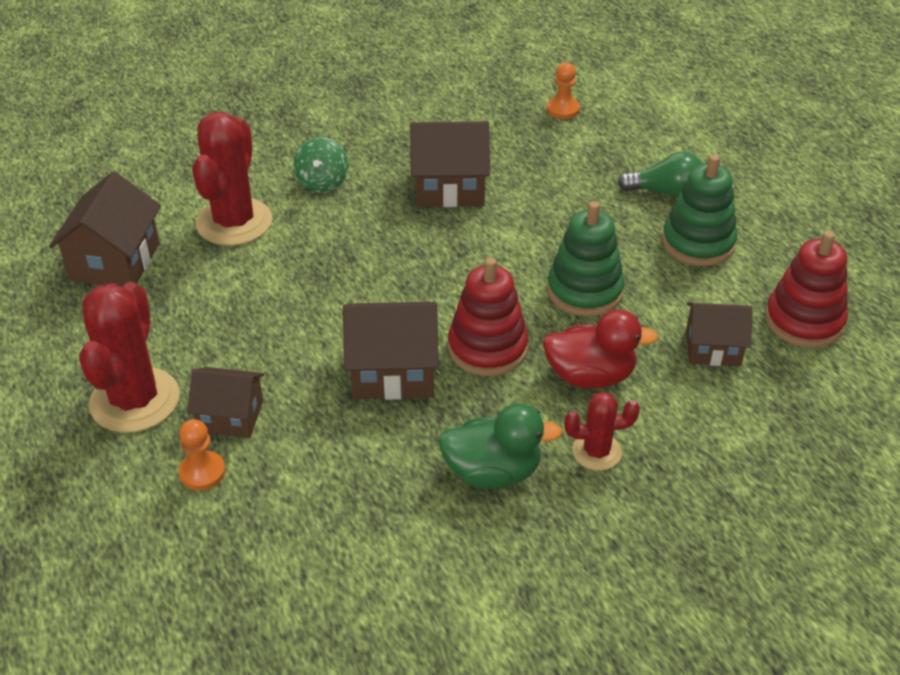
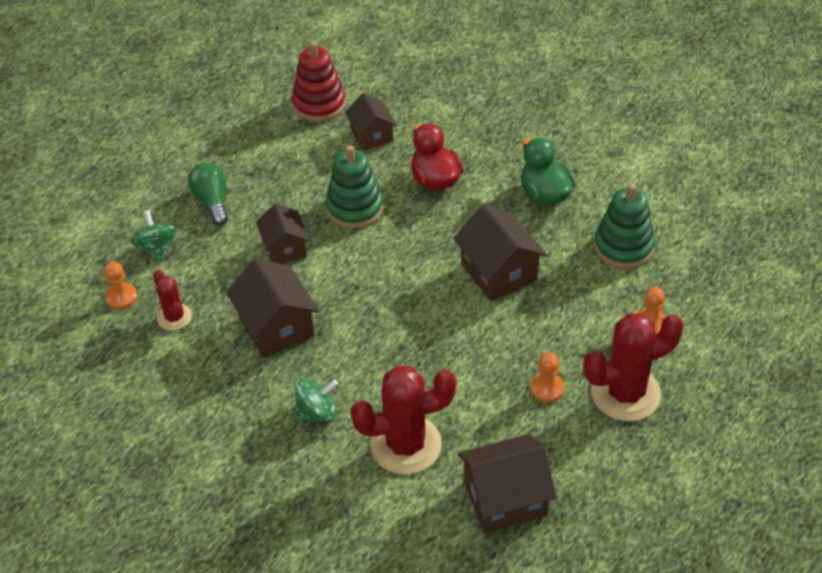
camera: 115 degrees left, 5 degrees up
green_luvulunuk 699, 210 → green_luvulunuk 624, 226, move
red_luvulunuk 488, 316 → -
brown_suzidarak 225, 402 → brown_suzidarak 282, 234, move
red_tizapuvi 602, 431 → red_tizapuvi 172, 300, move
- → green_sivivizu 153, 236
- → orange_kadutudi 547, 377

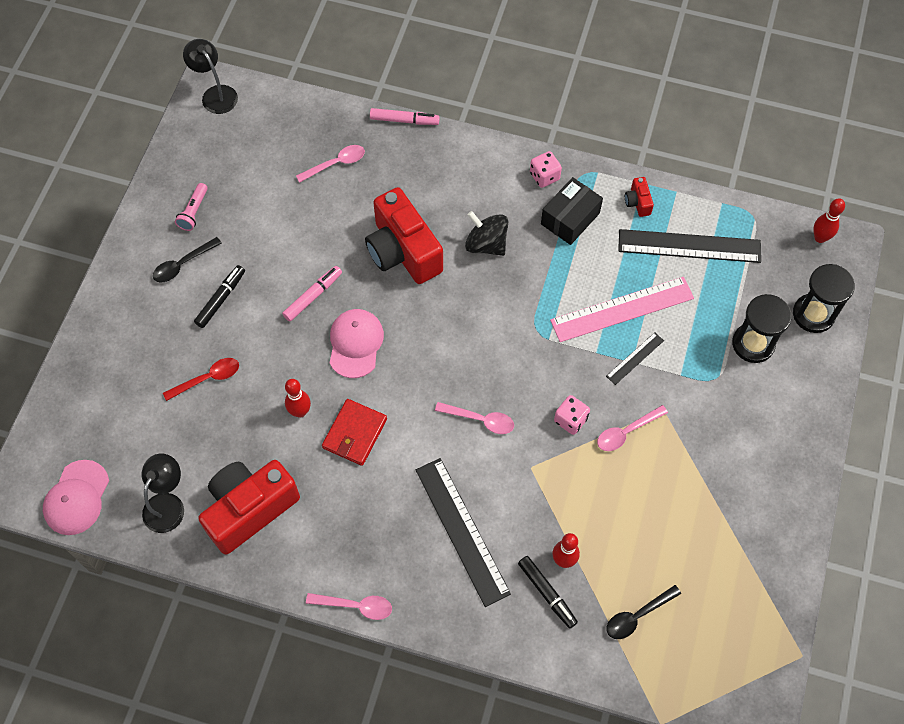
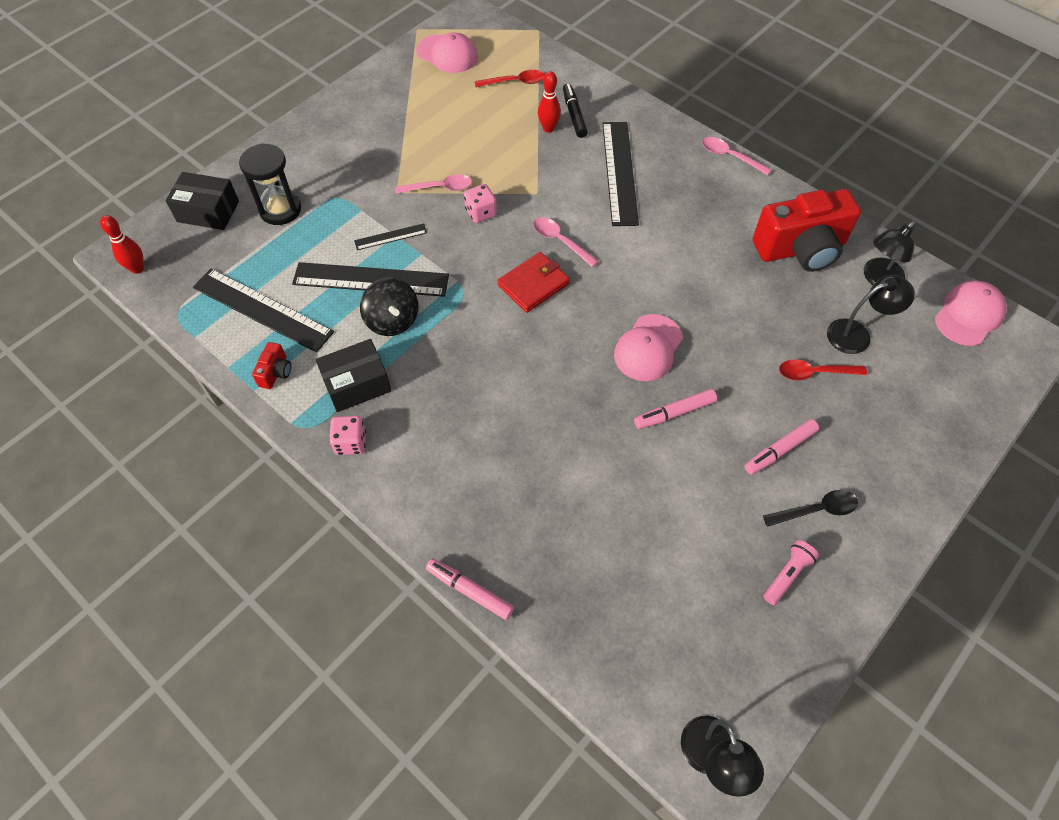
camera: 155 degrees left, 5 degrees down
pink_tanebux 330, 164 → -
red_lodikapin 404, 235 → -
black_sivivizu 486, 233 → black_sivivizu 389, 307, move
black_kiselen 824, 298 → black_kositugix 202, 201
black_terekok 219, 296 → pink_terekok 781, 447
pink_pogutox 622, 309 → black_pogutox 370, 279
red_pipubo 298, 398 → -
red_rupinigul 354, 432 → red_rupinigul 534, 282, move
black_tanebux 644, 612 → red_tanebux 510, 78
- → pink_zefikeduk 447, 52
- → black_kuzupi 871, 314

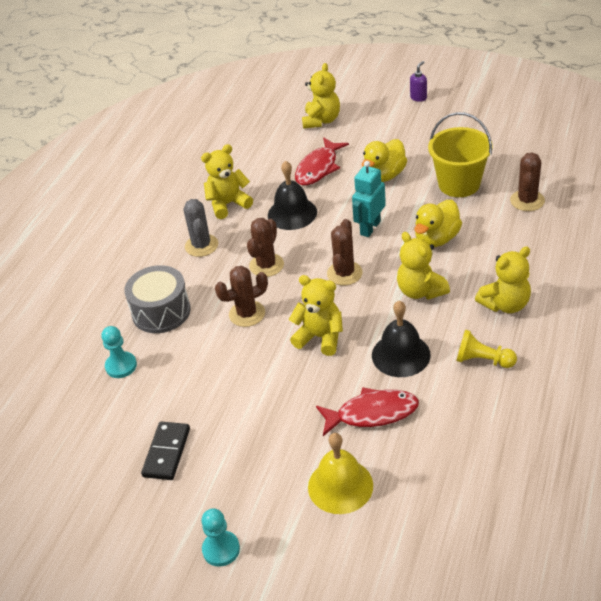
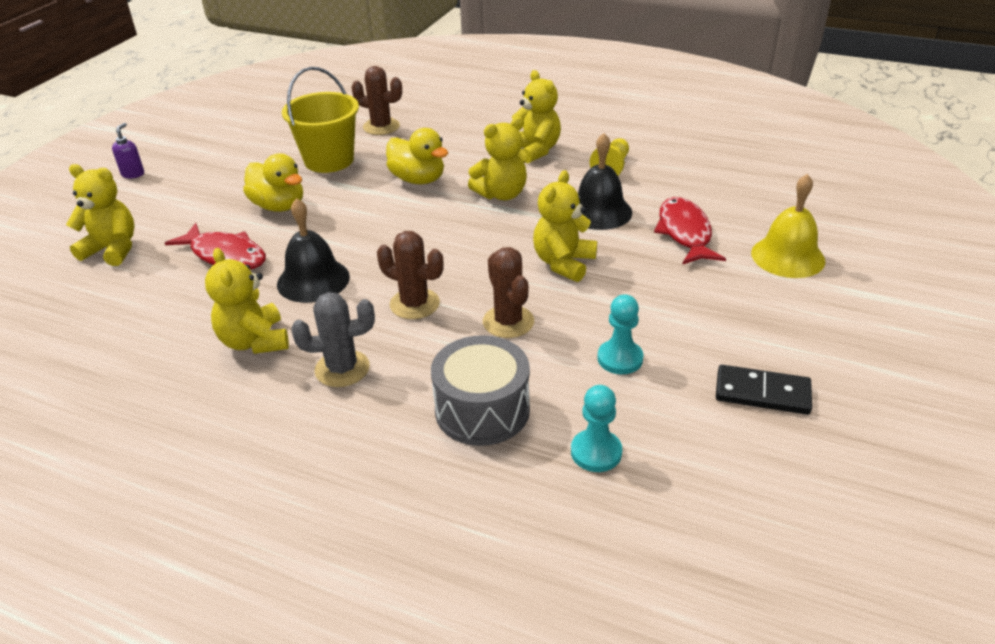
camera: 90 degrees left, 5 degrees down
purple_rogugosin 418, 81 → purple_rogugosin 128, 150, 60 degrees clockwise
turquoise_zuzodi 369, 199 → -
brown_tizapuvi 345, 252 → -
turquoise_kadutudi 220, 537 → turquoise_kadutudi 620, 334, move

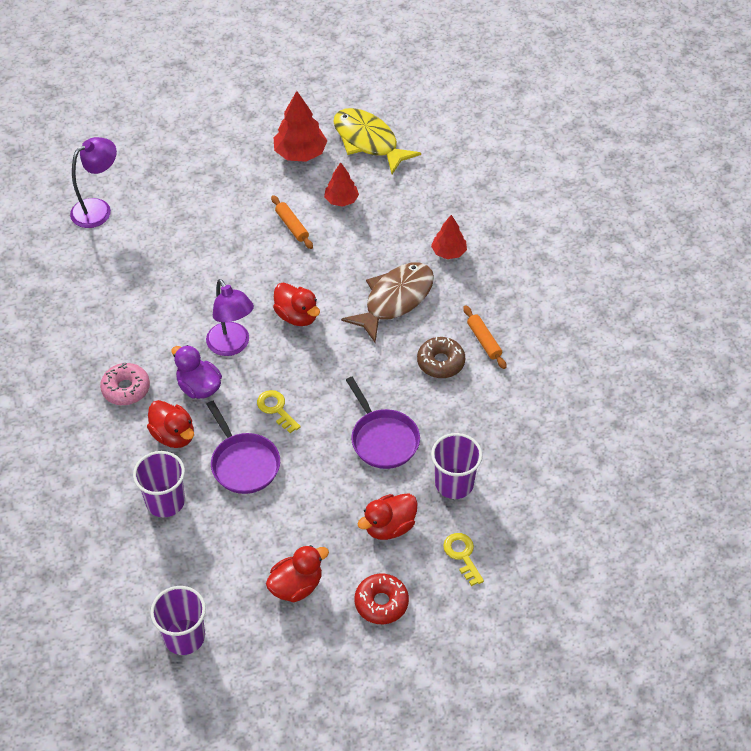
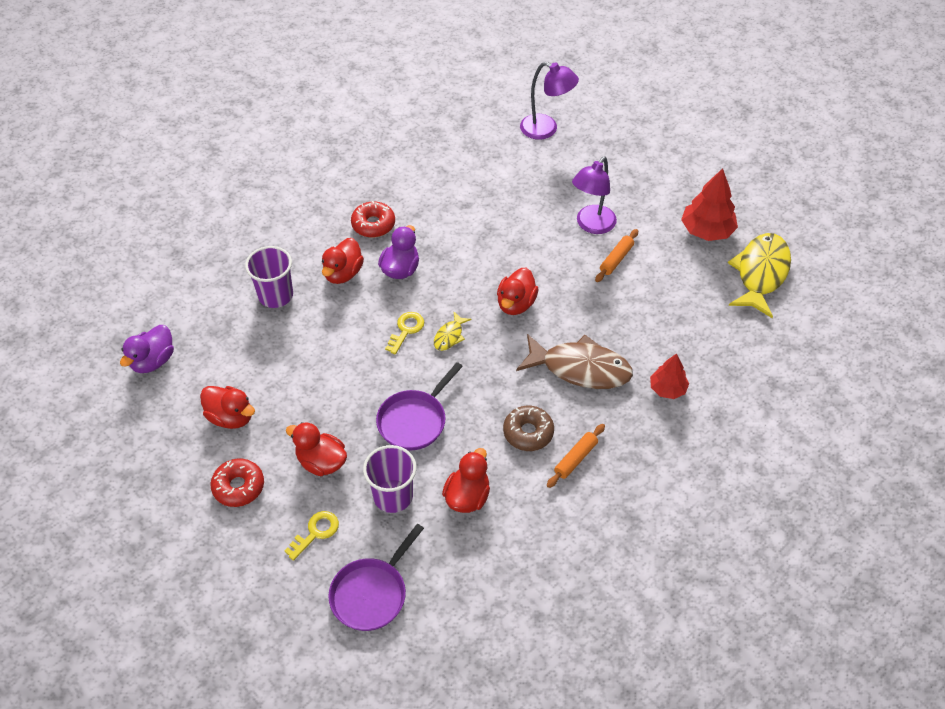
camera: 65 degrees right, 0 degrees up
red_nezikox 341, 184 → -
purple_kuzupi 230, 317 → purple_kuzupi 594, 195, move
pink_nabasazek 125, 384 → red_nabasazek 373, 219
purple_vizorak 243, 447 → purple_vizorak 376, 577, move
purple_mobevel 178, 620 → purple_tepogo 147, 349
- → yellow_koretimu 452, 331
- → red_tepogo 466, 480

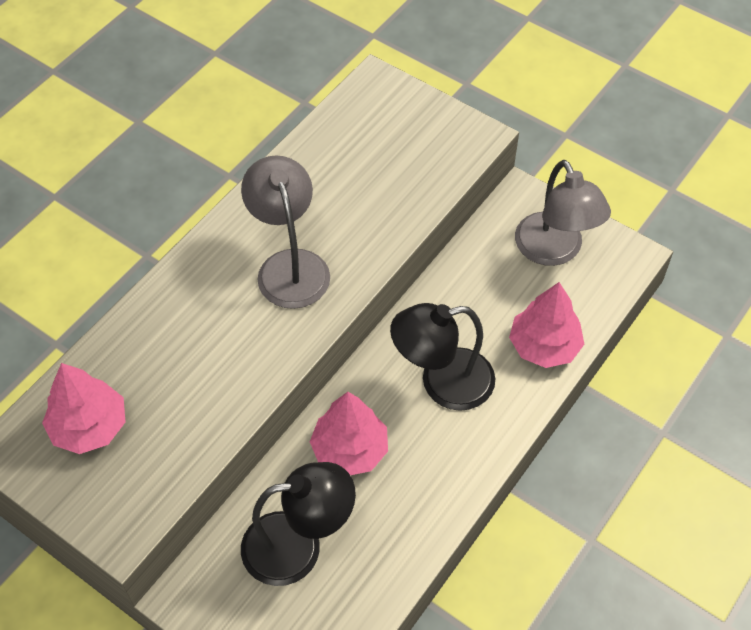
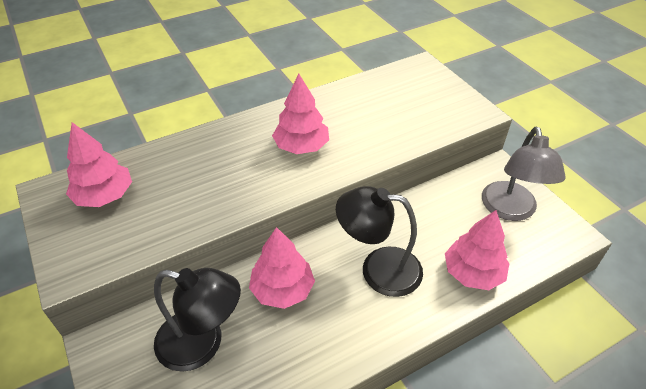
camera: 25 degrees right, 10 degrees down
grey_kuzupi 285, 232 → pink_nezikox 300, 114

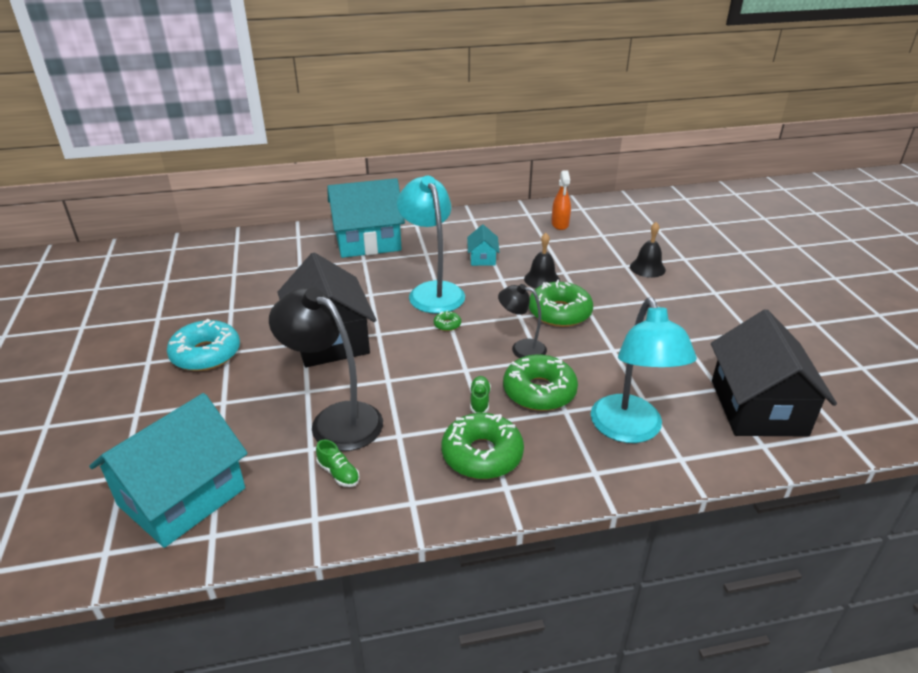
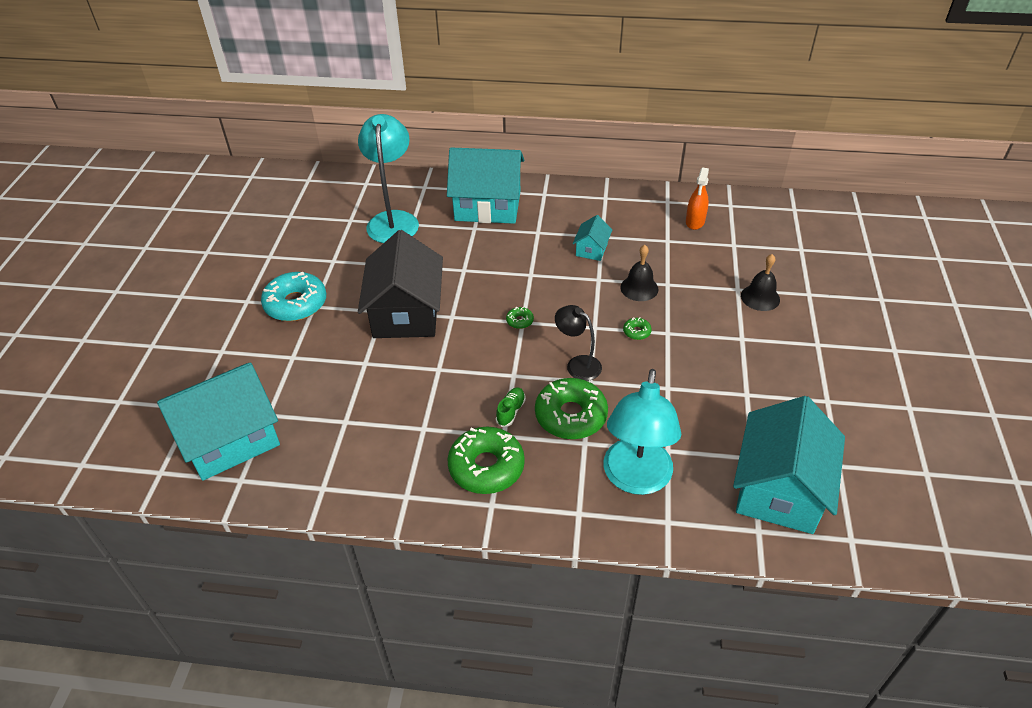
camera: 20 degrees right, 10 degrees up
turquoise_kuzupi 431, 244 → turquoise_kuzupi 388, 178, move
green_nabasazek 561, 303 → green_nabasazek 637, 328, x0.42
black_kuzupi 326, 369 → -
black_suzidarak 774, 372 → turquoise_suzidarak 789, 465
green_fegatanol 338, 463 → -

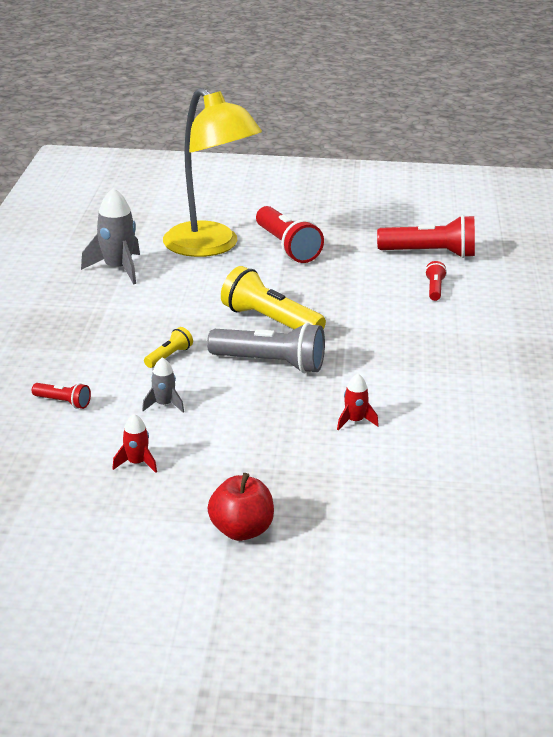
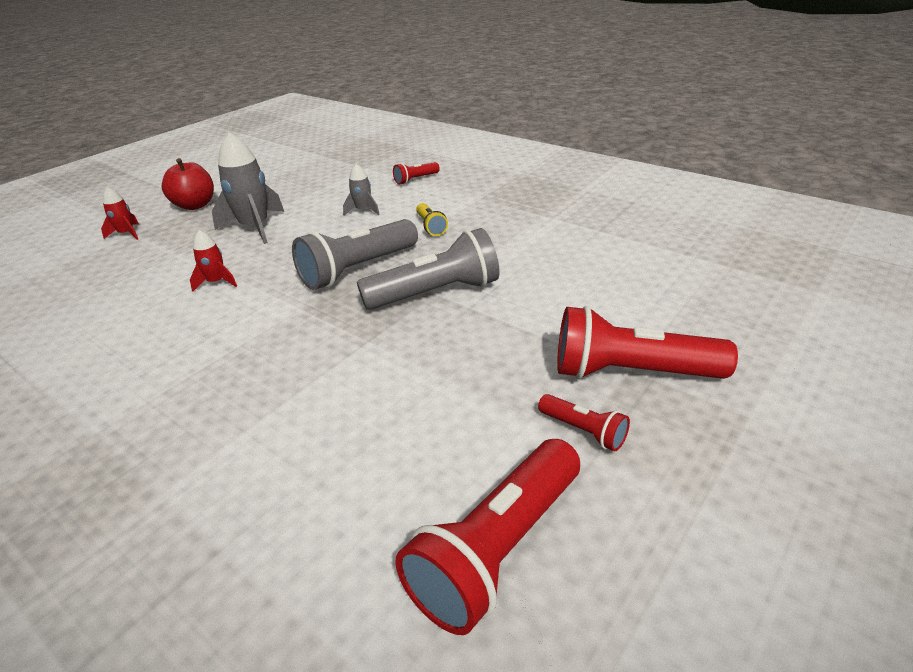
camera: 125 degrees right, 5 degrees up
yellow_kuzupi 212, 172 → -
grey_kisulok 110, 236 → grey_kisulok 248, 188, move
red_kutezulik 436, 281 → red_kutezulik 584, 422, move
yellow_kutezulik 273, 298 → grey_kutezulik 428, 269
red_kisulok 134, 443 → red_kisulok 120, 213, move

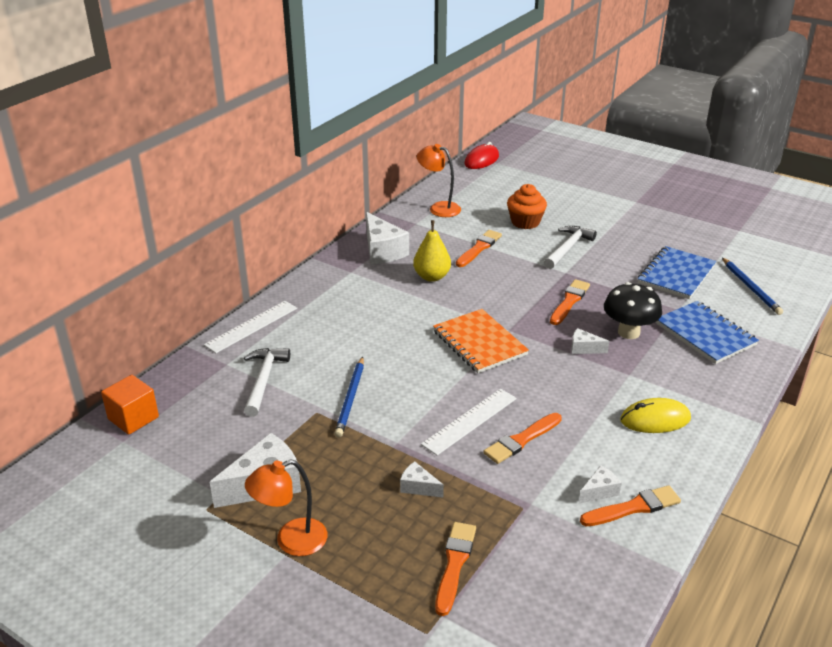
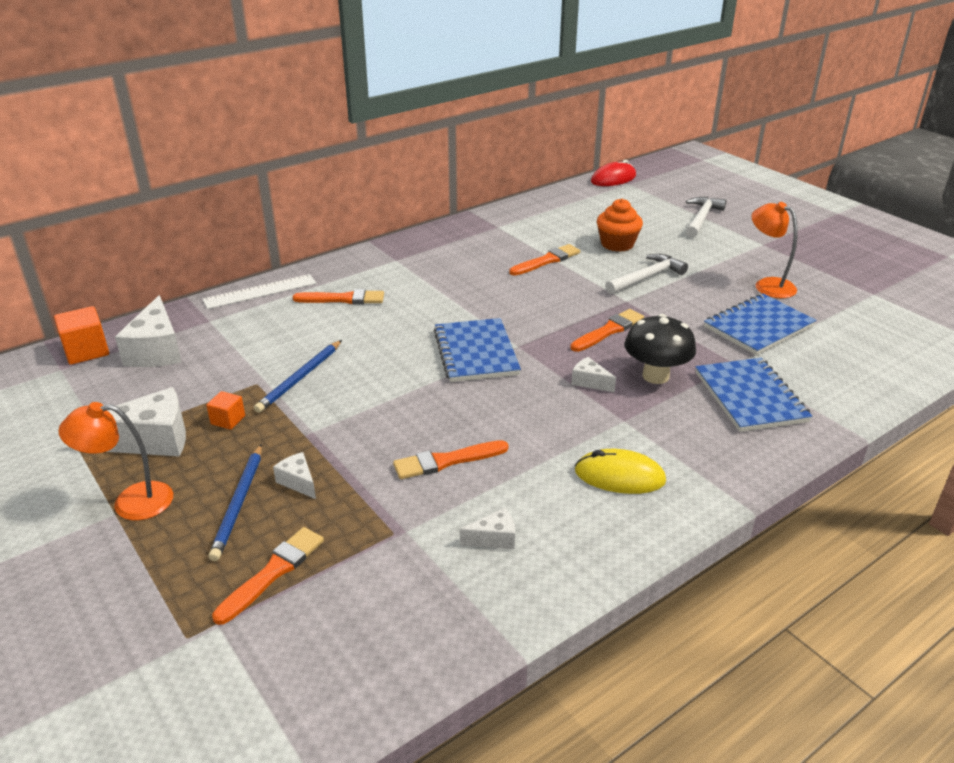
camera: 20 degrees right, 0 degrees up
orange_kuzupi 439, 180 → orange_kuzupi 774, 250, move
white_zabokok 387, 238 → white_zabokok 148, 331, move
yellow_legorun 432, 251 → -
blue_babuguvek 752, 286 → blue_babuguvek 235, 502, move
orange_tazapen 481, 341 → blue_tazapen 477, 350
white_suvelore 267, 382 → white_suvelore 706, 217, move
white_pogutox 469, 422 → -
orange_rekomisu 630, 505 → orange_rekomisu 338, 296, move
- → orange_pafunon 225, 410

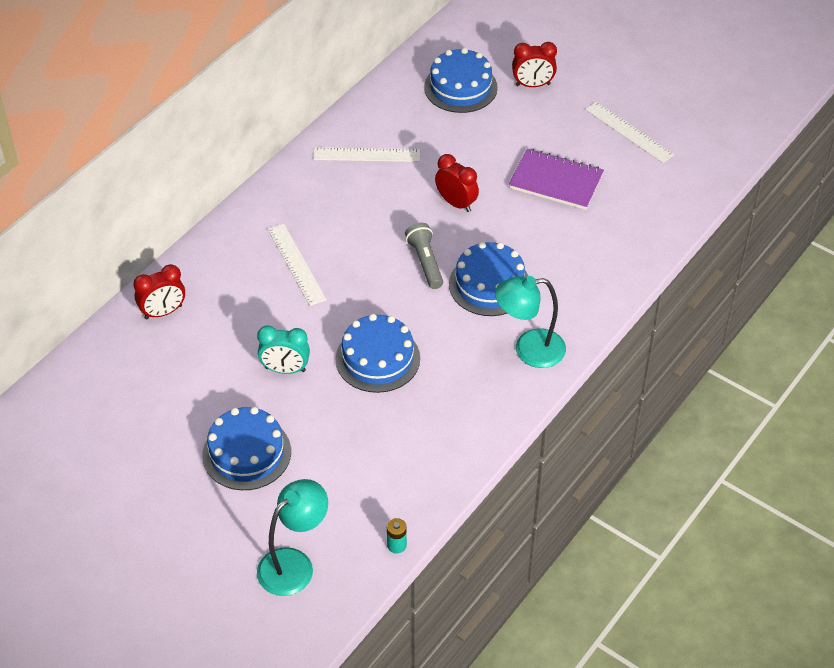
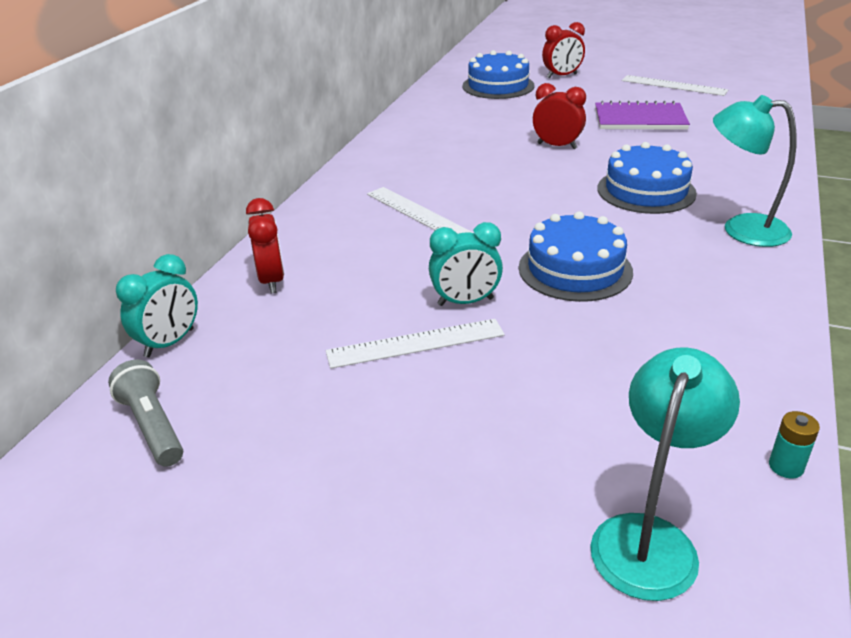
camera: 15 degrees left, 15 degrees down
white_pogutox 366, 154 → white_pogutox 415, 344, move
grey_kutezulik 424, 256 → grey_kutezulik 145, 413, move
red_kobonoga 159, 291 → red_kobonoga 265, 246, 60 degrees counterclockwise
turquoise_kuzupi 530, 322 → turquoise_kuzupi 754, 171, 45 degrees clockwise
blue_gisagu 246, 448 → -
- → turquoise_kobonoga 157, 305

